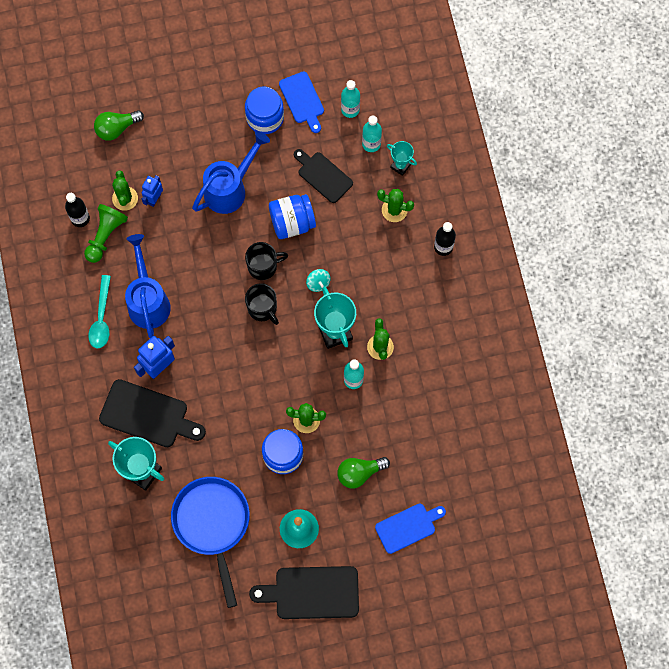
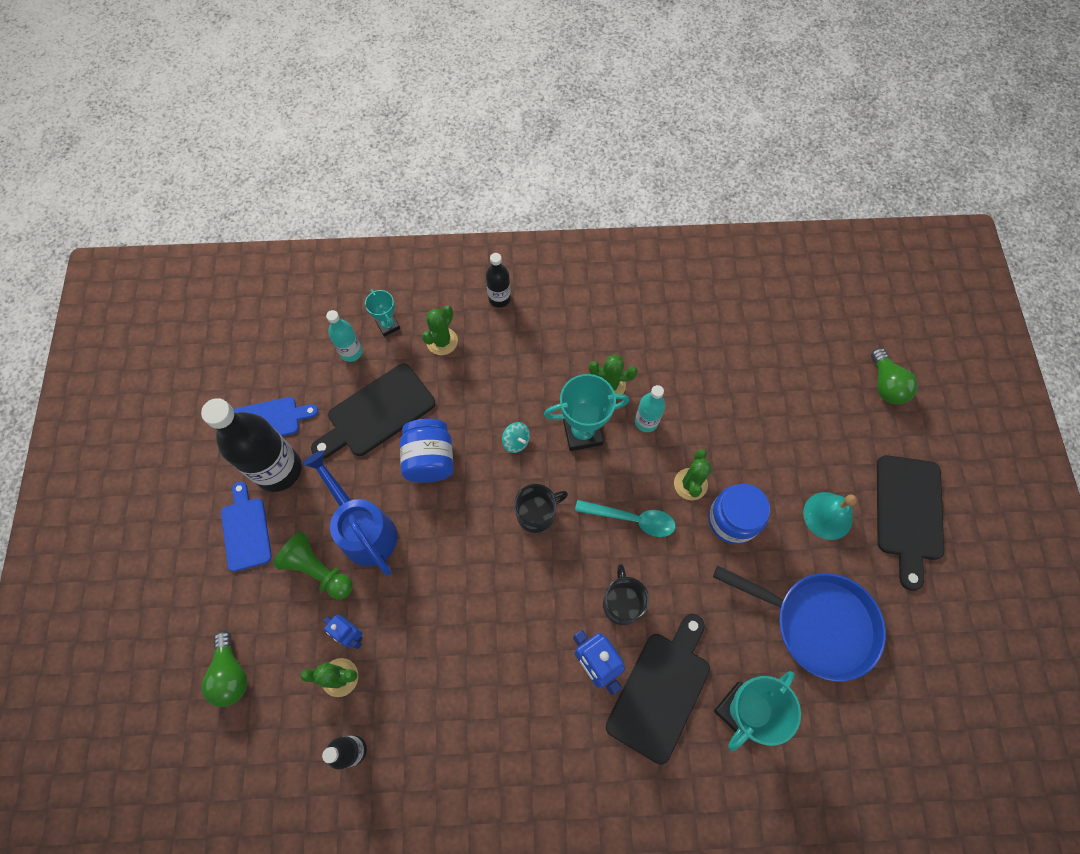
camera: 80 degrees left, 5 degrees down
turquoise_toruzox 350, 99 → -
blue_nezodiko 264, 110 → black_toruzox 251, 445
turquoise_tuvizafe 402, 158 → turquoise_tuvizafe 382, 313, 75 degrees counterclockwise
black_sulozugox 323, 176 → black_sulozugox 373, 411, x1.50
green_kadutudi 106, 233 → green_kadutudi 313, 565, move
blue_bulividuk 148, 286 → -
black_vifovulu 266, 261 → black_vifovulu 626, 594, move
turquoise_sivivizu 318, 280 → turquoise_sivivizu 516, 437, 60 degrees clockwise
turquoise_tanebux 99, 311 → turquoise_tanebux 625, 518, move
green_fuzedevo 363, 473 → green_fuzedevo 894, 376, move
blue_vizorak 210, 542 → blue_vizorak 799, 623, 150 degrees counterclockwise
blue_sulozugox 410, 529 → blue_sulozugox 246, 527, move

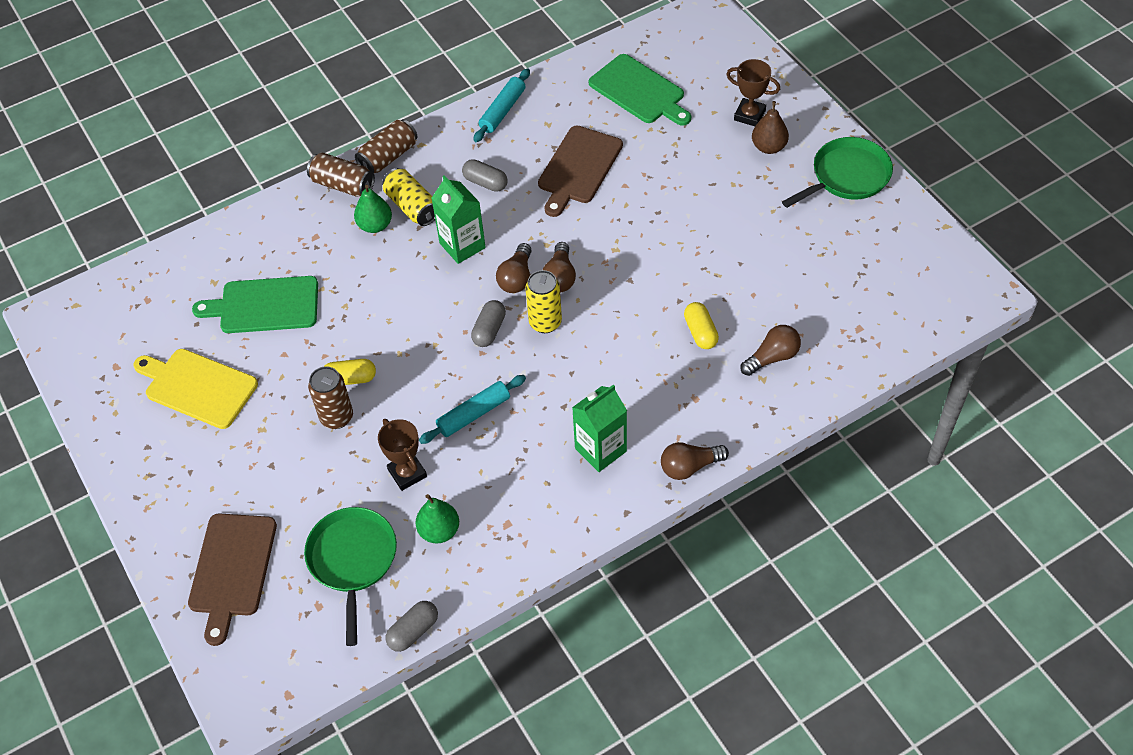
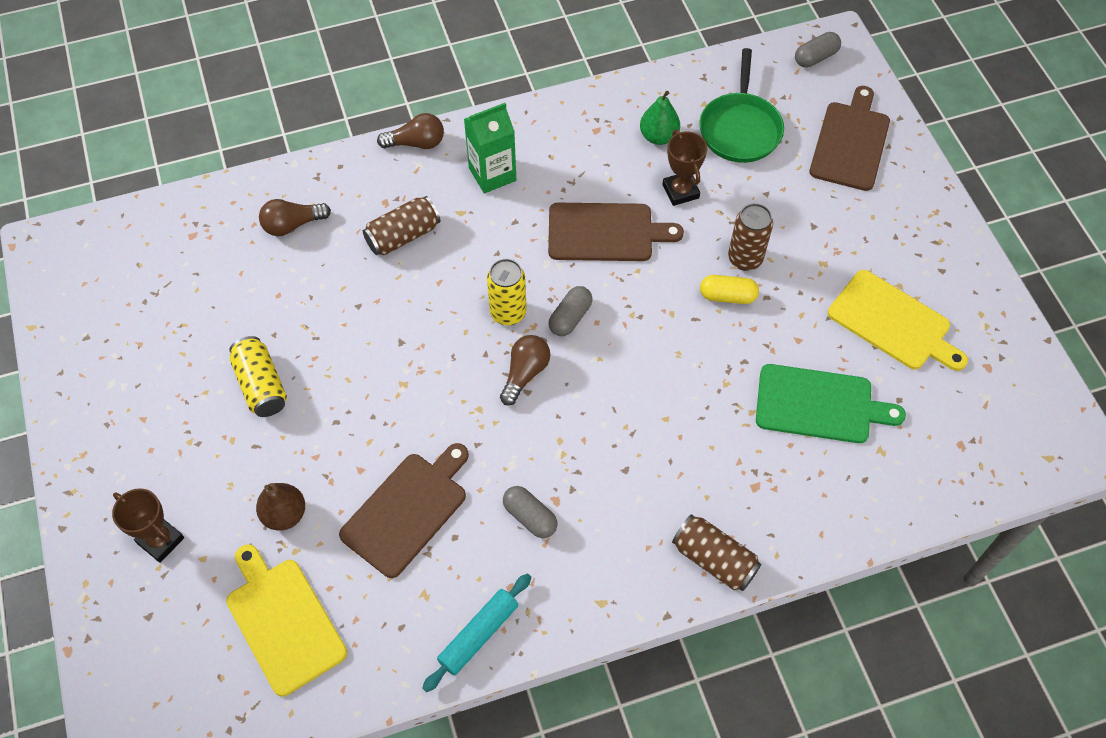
camera: 170 degrees left, 5 degrees up
green_sulozugox 640, 90 → yellow_sulozugox 286, 620
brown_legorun 770, 127 → brown_legorun 280, 506, move
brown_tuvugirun 386, 146 → brown_tuvugirun 402, 225, move
green_vizorak 837, 172 → -
yellow_tuvugirun 408, 197 → yellow_tuvugirun 258, 376, move
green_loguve 459, 219 → -
green_legorun 373, 209 → -
brown_fuzedevo 559, 267 → -
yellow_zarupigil 701, 325 → -
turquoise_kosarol 472, 409 → brown_sulozugox 616, 232
grey_zarupigil 411, 626 → grey_zarupigil 818, 50, move

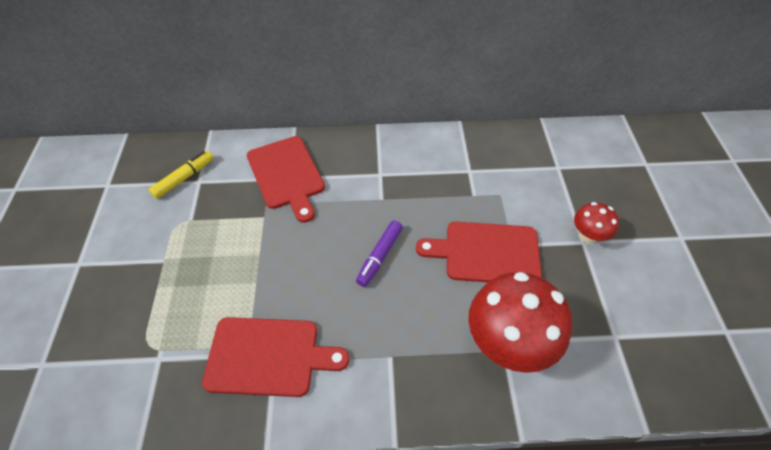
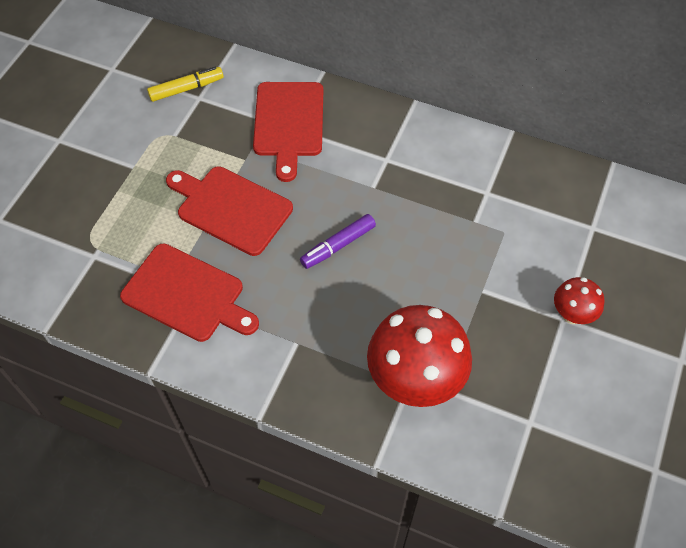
camera: 25 degrees right, 5 degrees up
red_sulozugox 479, 252 → red_sulozugox 229, 211, move

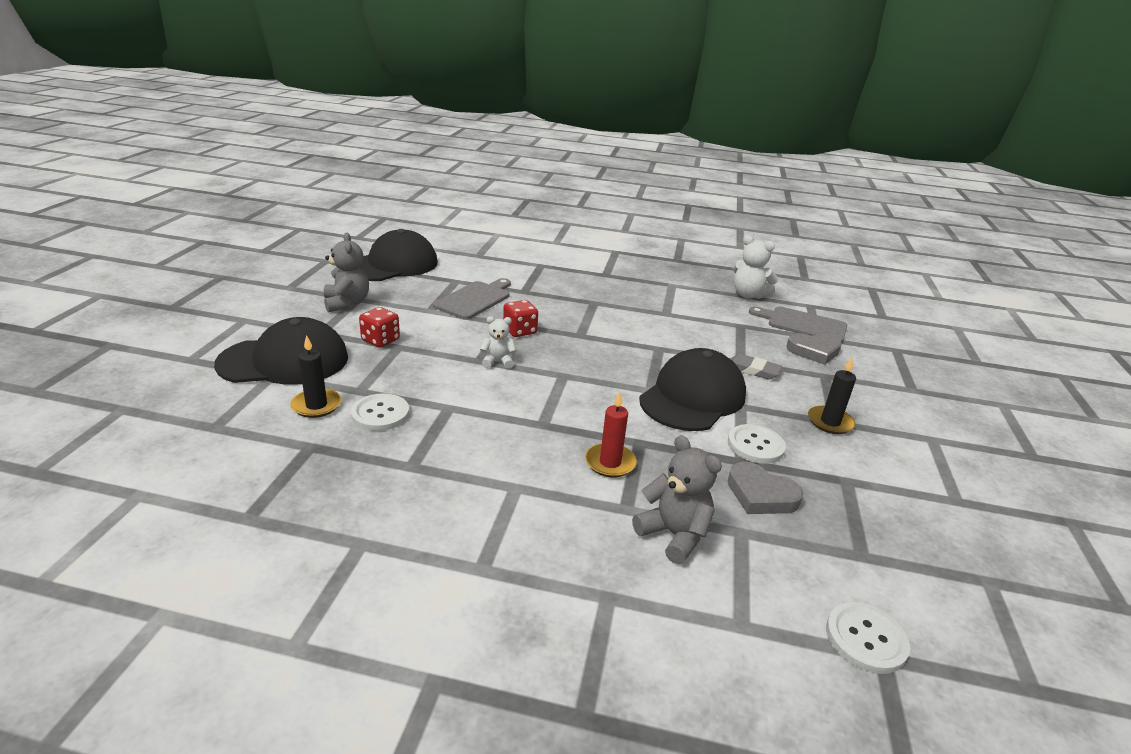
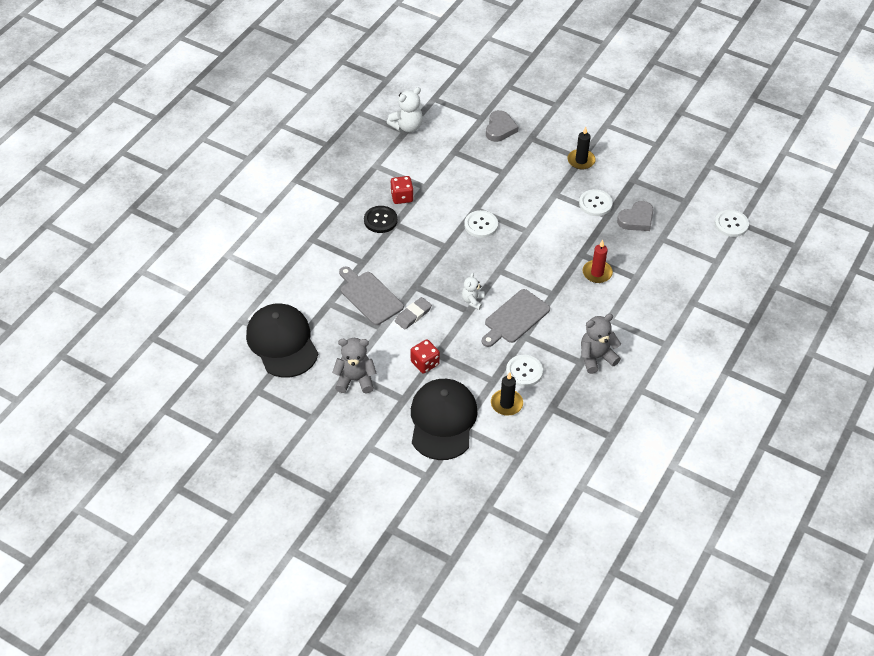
camera: 70 degrees left, 20 degrees up
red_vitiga 520, 318 → red_vitiga 402, 190, move
grey_sulozugox 798, 324 → grey_sulozugox 516, 318, move
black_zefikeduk 692, 389 → -
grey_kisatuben 756, 367 → grey_kisatuben 413, 313, move
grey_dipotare 677, 499 → grey_dipotare 601, 344, move
- → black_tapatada 381, 219
- → white_tapatada 481, 224

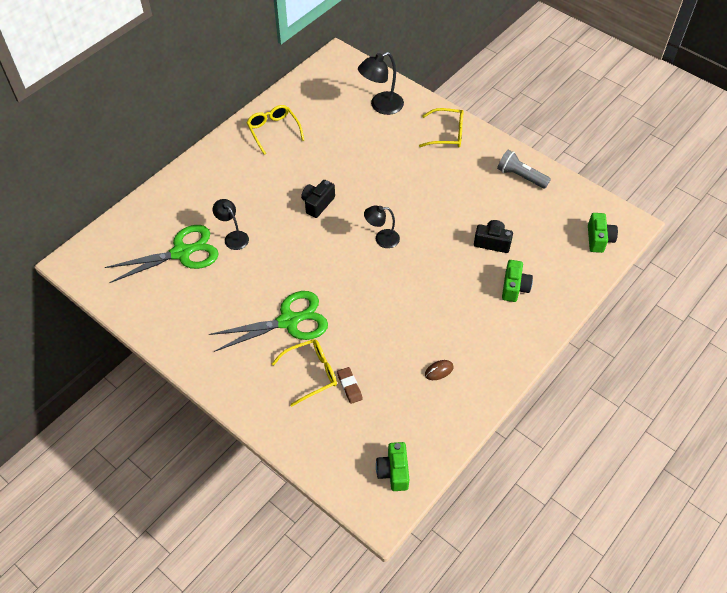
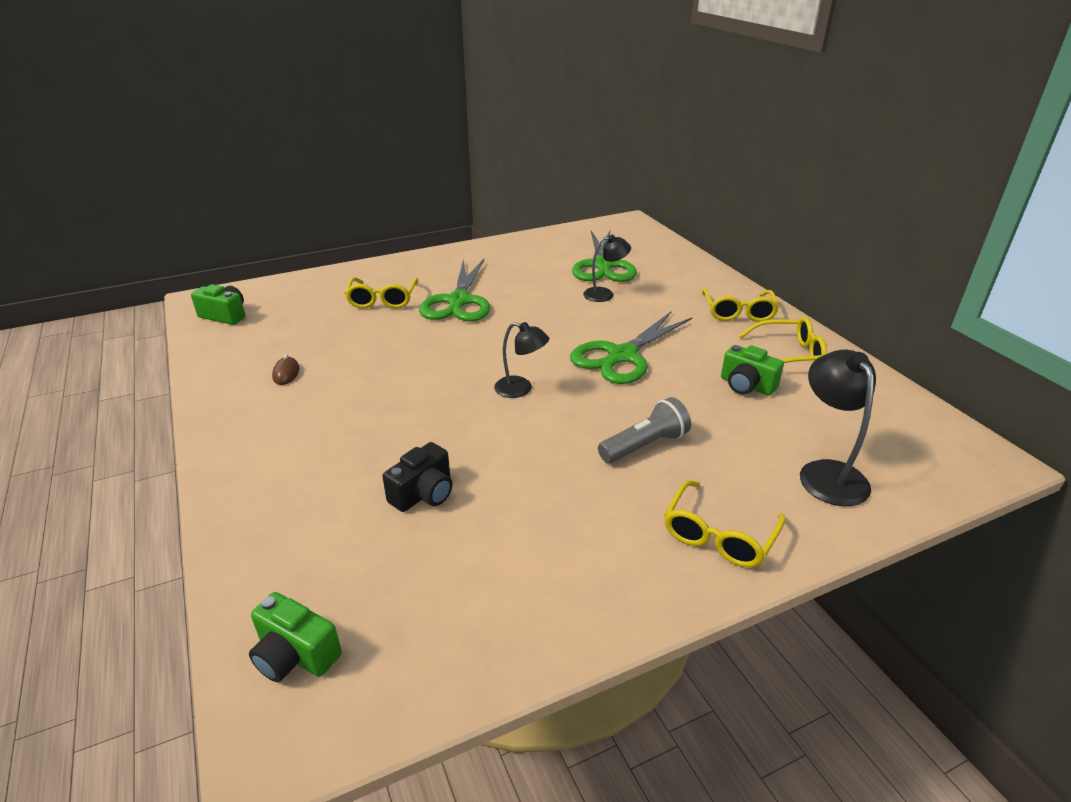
camera: 115 degrees right, 20 degrees down
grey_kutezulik 524, 169 → grey_kutezulik 644, 430, move
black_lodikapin 318, 199 → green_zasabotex 631, 348
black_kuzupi 382, 226 → black_kuzupi 521, 360, 90 degrees clockwise
green_lodikapin 517, 281 → green_lodikapin 752, 370, move
brown_kisatuben 350, 385 → -
- → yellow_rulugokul 740, 305

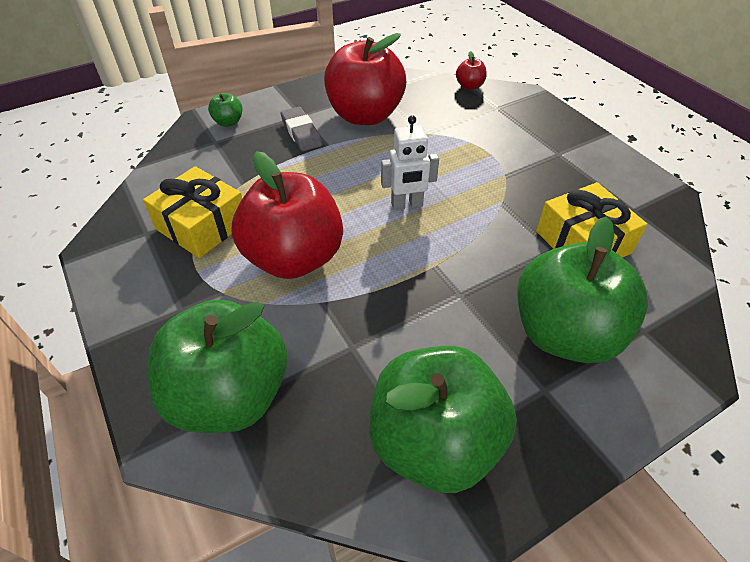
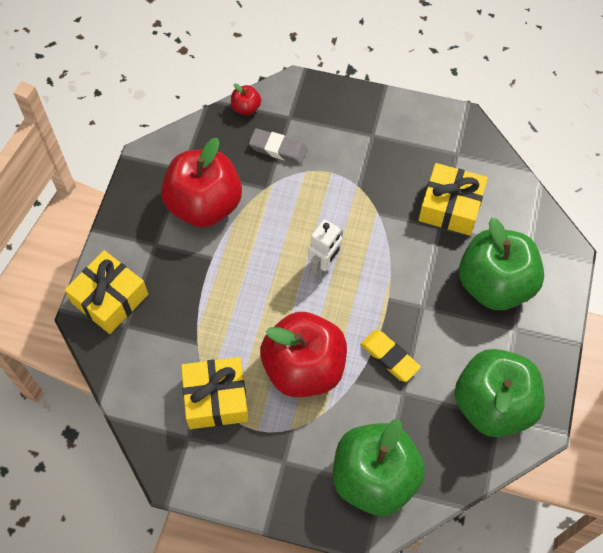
camera: 45 degrees left, 15 degrees up
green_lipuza 225, 110 → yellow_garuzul 106, 292
grey_kisatuben 301, 129 → grey_kisatuben 278, 146, move
- → yellow_kisatuben 390, 356

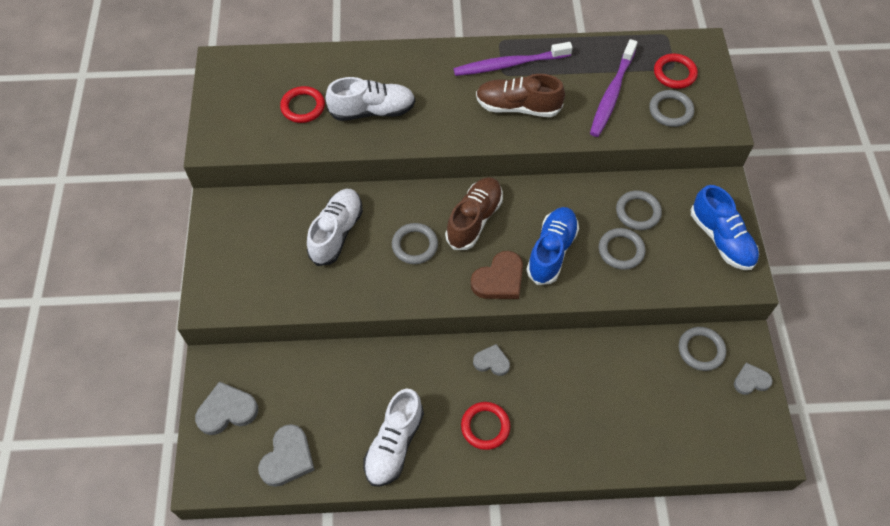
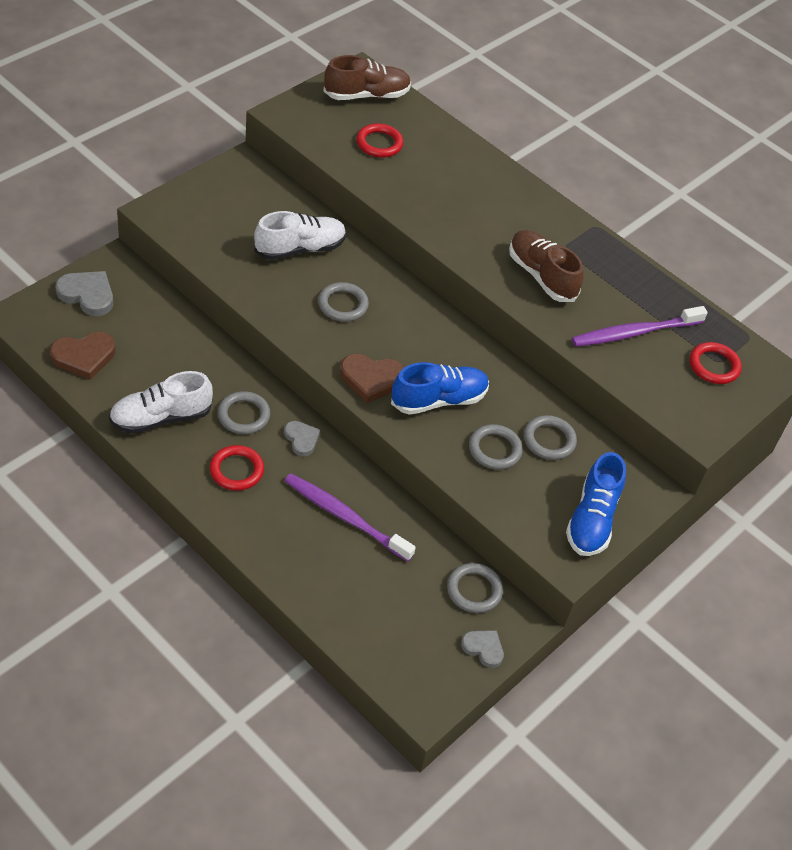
camera: 40 degrees right, 10 degrees down
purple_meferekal 513, 59 → purple_meferekal 350, 517, move
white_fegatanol 370, 99 → -
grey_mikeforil 671, 108 → grey_mikeforil 244, 412, move
brown_fegatanol 474, 213 → brown_fegatanol 367, 77, move
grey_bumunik 286, 455 → brown_bumunik 82, 356

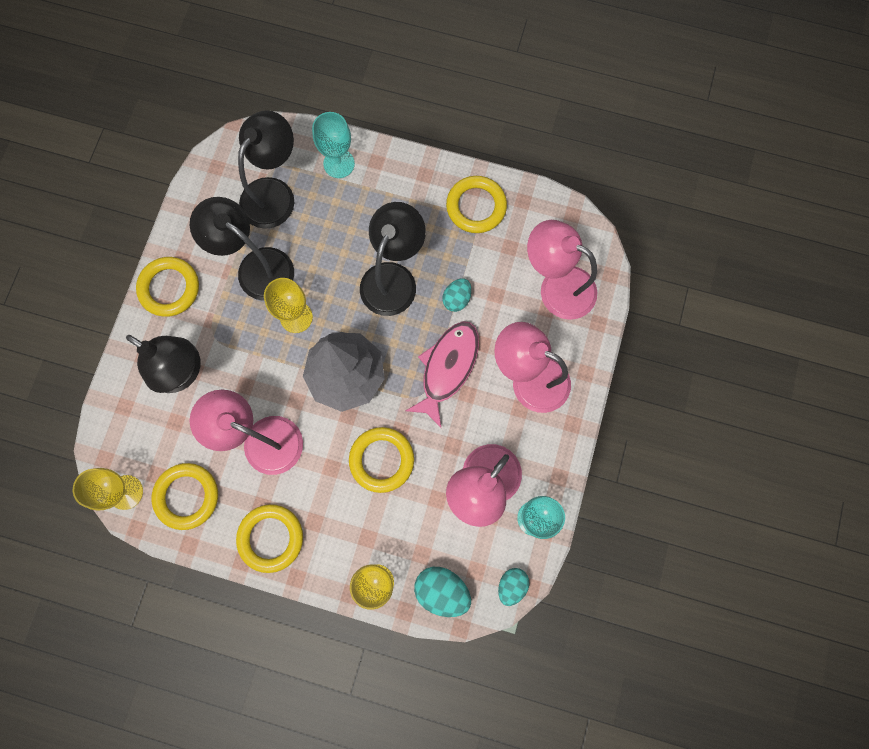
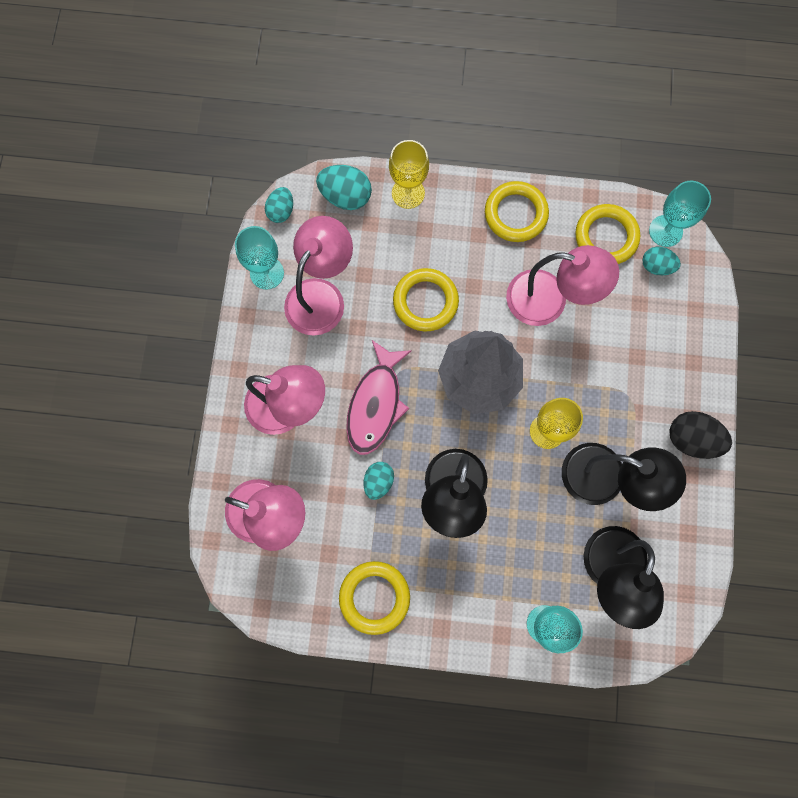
camera: 170 degrees right, 0 degrees up
yellow_mikeforil 167, 287 → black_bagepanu 700, 435
black_kuzupi 163, 364 → -
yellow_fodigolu 108, 489 → turquoise_fodigolu 680, 214
- → turquoise_bagepanu 661, 261

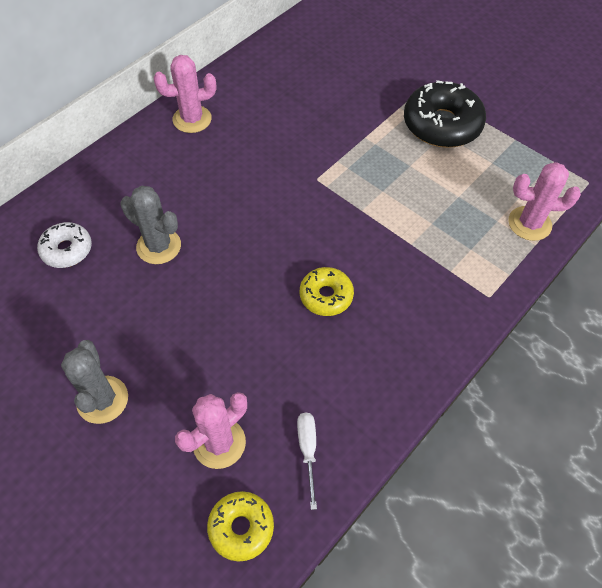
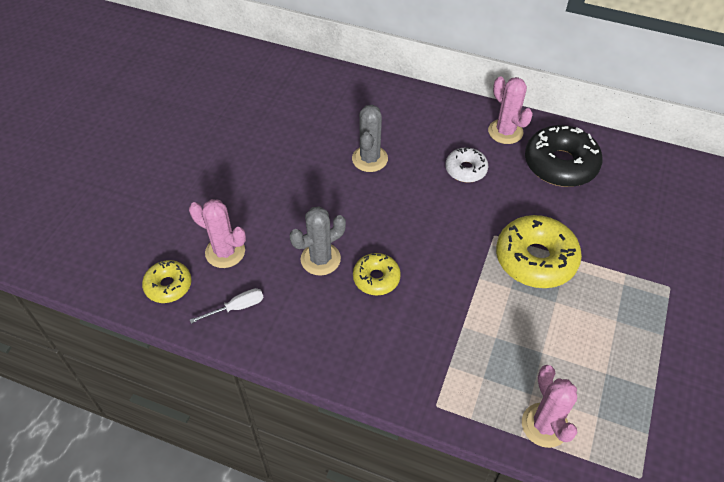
camera: 70 degrees right, 5 degrees down
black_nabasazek 445, 114 → black_nabasazek 563, 156, move
white_nabasazek 64, 245 → white_nabasazek 467, 165, move
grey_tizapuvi 94, 382 → grey_tizapuvi 318, 241, move
- → yellow_nabasazek 539, 251

